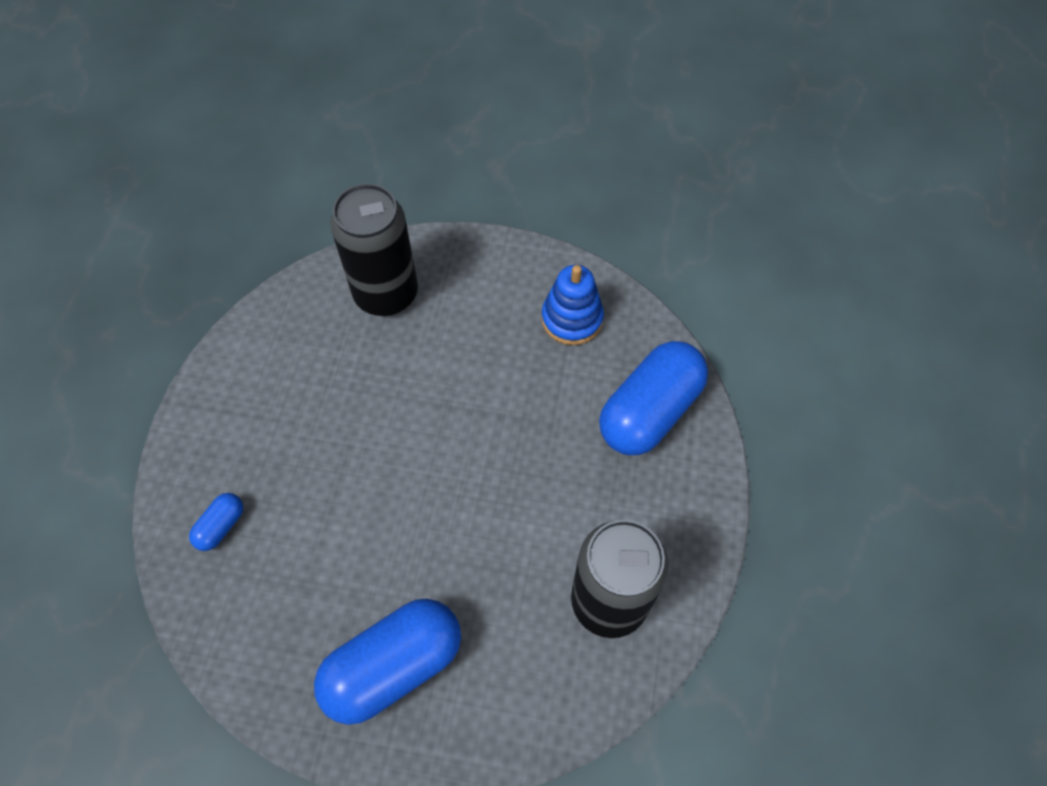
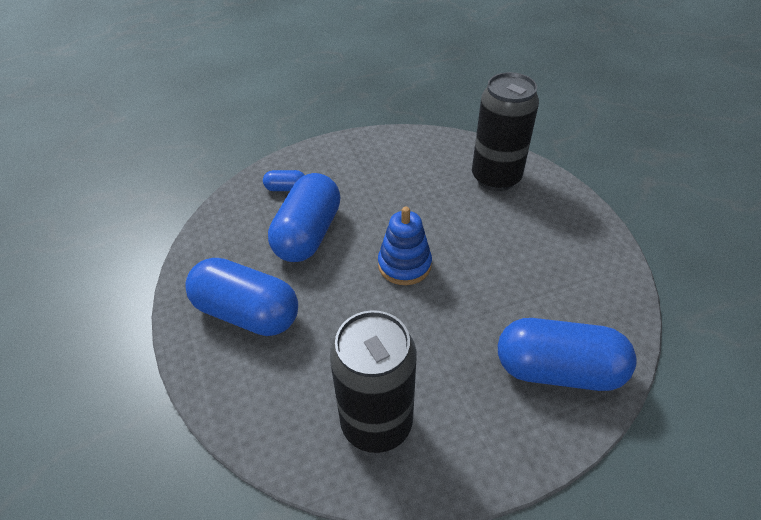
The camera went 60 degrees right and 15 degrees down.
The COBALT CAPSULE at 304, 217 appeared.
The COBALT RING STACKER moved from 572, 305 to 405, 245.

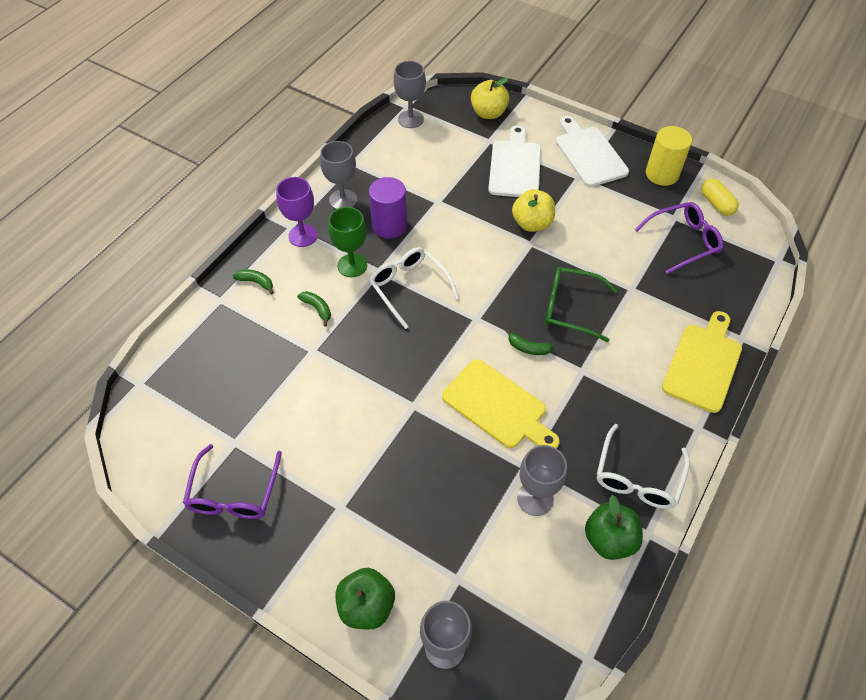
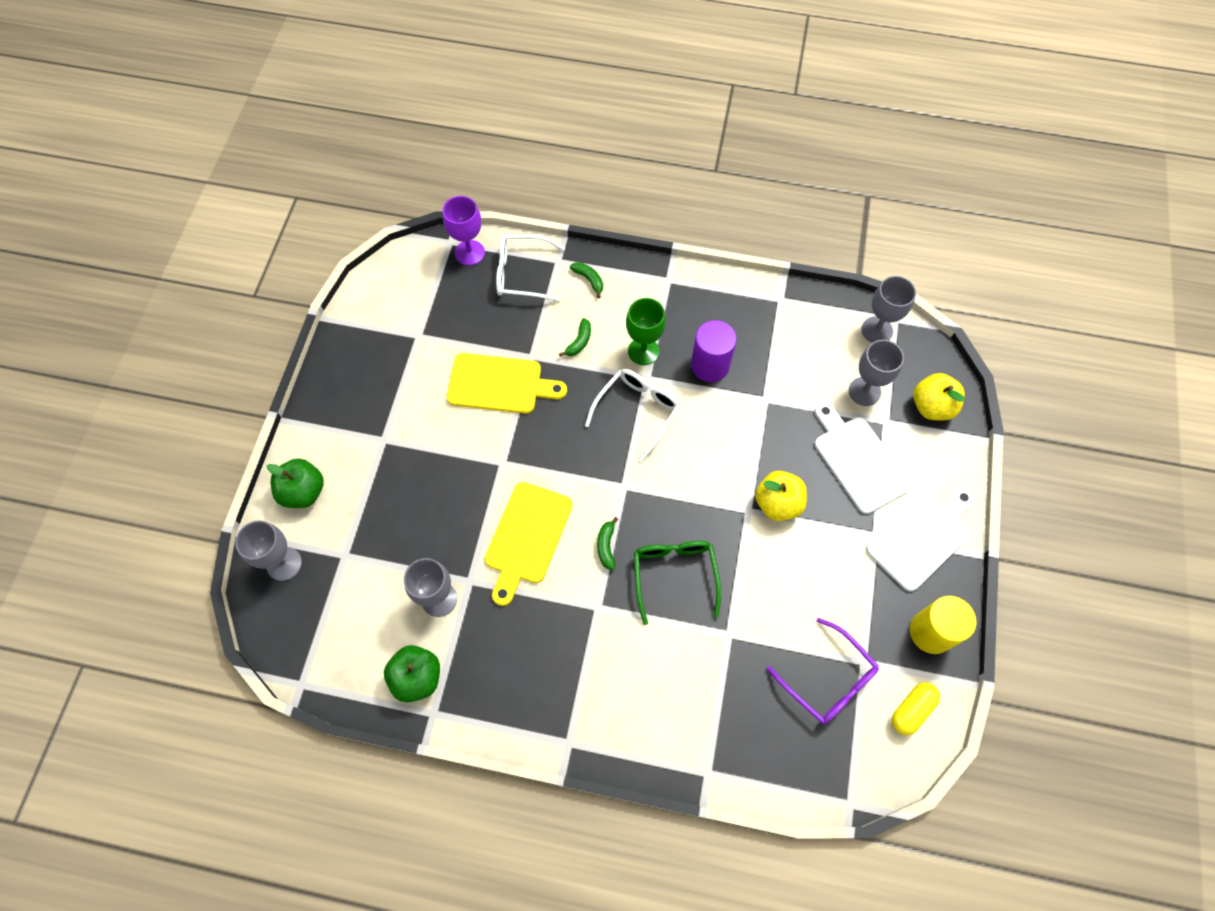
The camera went 70 degrees right and 10 degrees up.
The VIOLET SPECTACLES at 232, 481 disappeared.
The VIOLET GOBLET moved from 297, 212 to 463, 231.
The ASH-GREY GOBLET moved from 338, 175 to 876, 373.
The SNOW-WHITE SPECTACLES moved from 643, 466 to 530, 268.
The BRIGHT YELLOW CHOPPING BOARD moved from 702, 362 to 507, 383.
The EMERALD TOY BANANA at 253, 282 turned 45 degrees counterclockwise.
The SNOW-WHITE CHOPPING BOARD at 514, 161 turned 105 degrees counterclockwise.

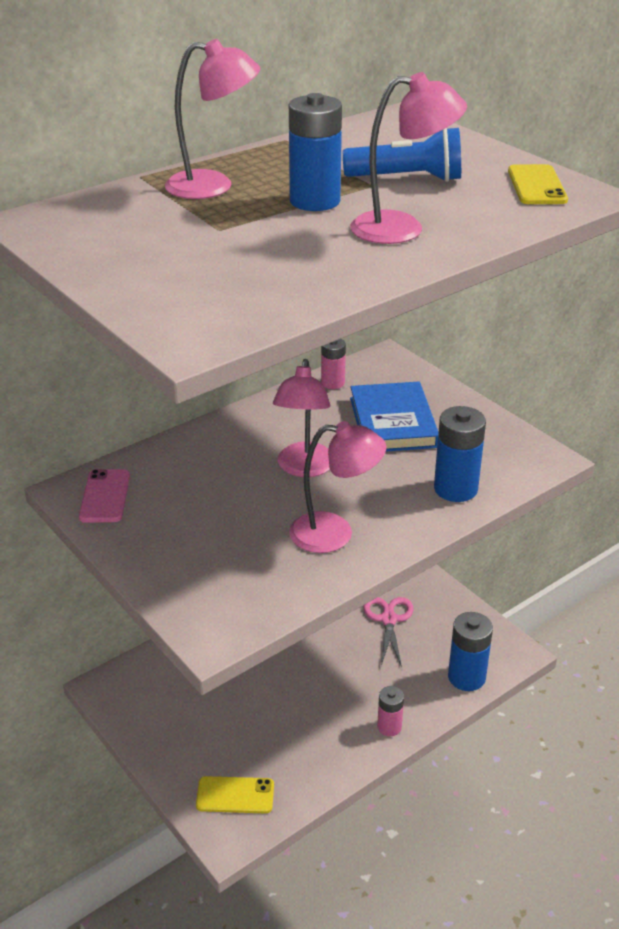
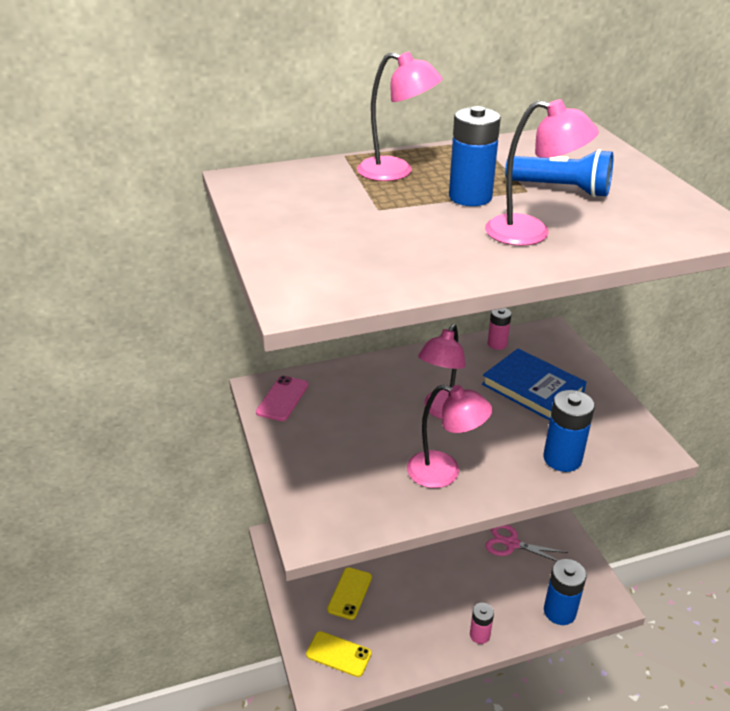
The camera went 20 degrees right and 0 degrees up.
The BRIGHT YELLOW MOBILE PHONE moved from 538, 184 to 349, 593.
The COBALT HARDCOVER at 394, 417 turned 60 degrees counterclockwise.
The ROSY SCISSORS at 388, 632 turned 90 degrees counterclockwise.

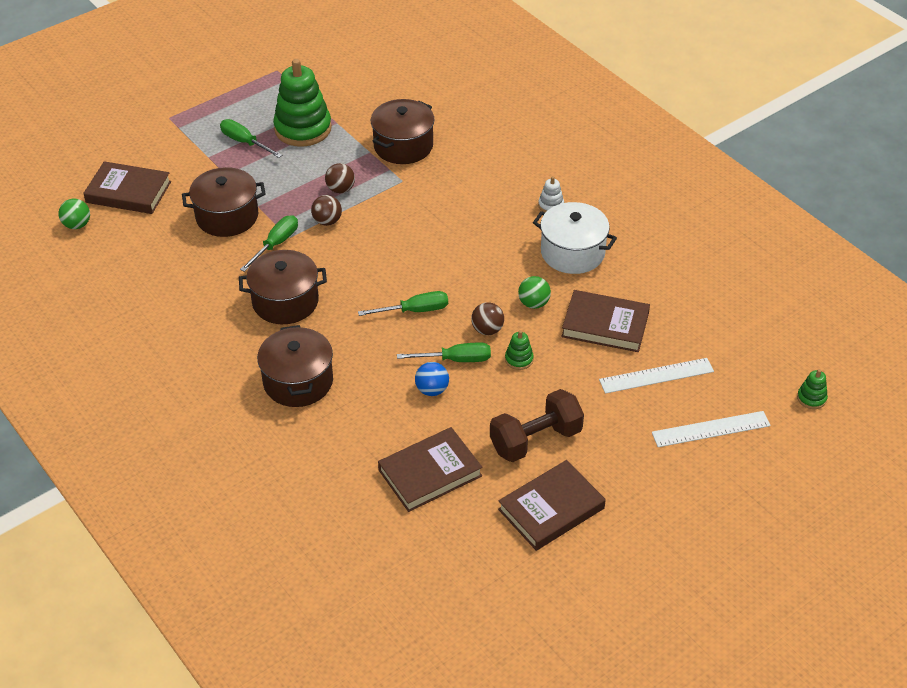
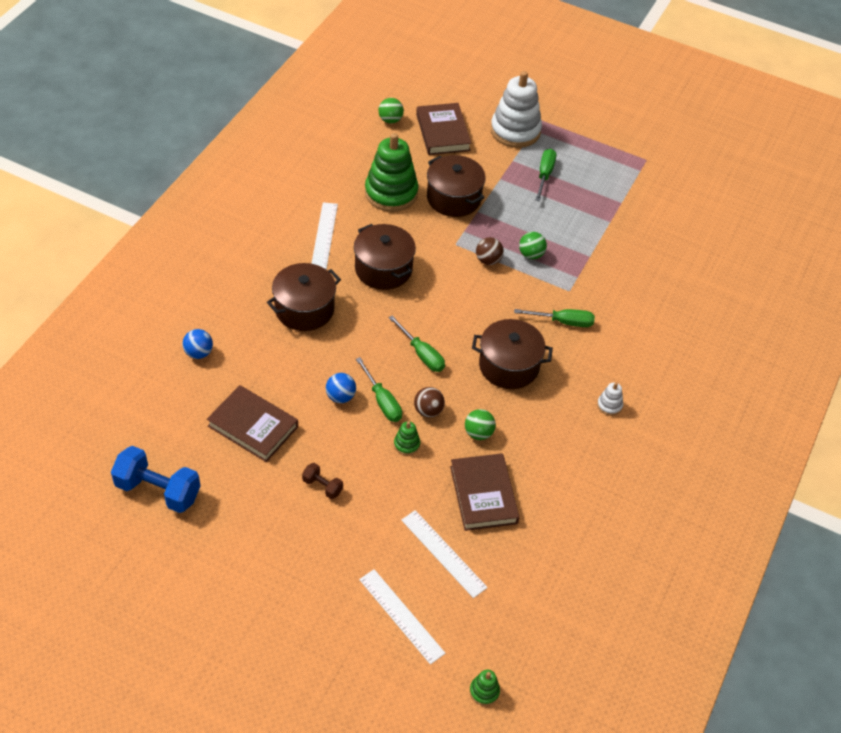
The camera went 60 degrees right and 5 degrees up.
The BROWN HARDCOVER at 552, 505 disappeared.
The SNOW-WHITE STOCKPOT at 575, 238 disappeared.
The COBALT FREE WEIGHT at 155, 479 appeared.
The COBALT SPHERE at 197, 344 appeared.
The SNOW-WHITE MEASURING STICK at 324, 236 appeared.
The SNOW-WHITE RING STACKER at 516, 109 appeared.
The EMERALD HAND SCREWDRIVER moved from 269, 243 to 554, 318.
The EMERALD RING STACKER moved from 302, 103 to 391, 172.
The BROWN STOCKPOT moved from 402, 131 to 512, 354.
The BROWN SPHERE at 340, 178 became the EMERALD SPHERE at 533, 245.
The BROWN FREE WEIGHT at 537, 425 changed to 0.50 times the size.

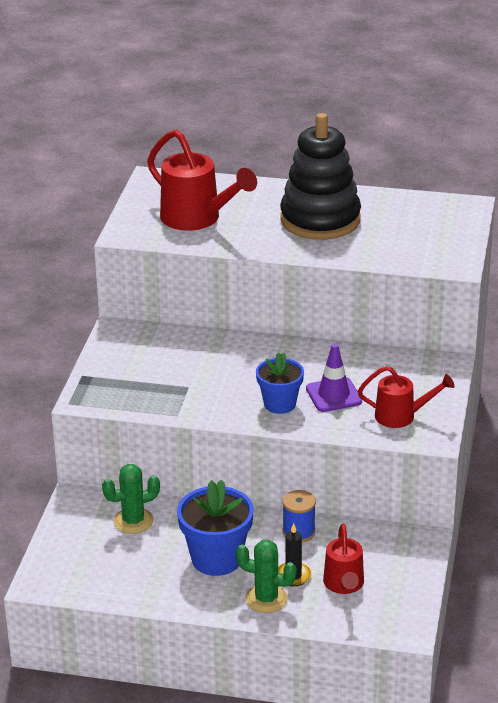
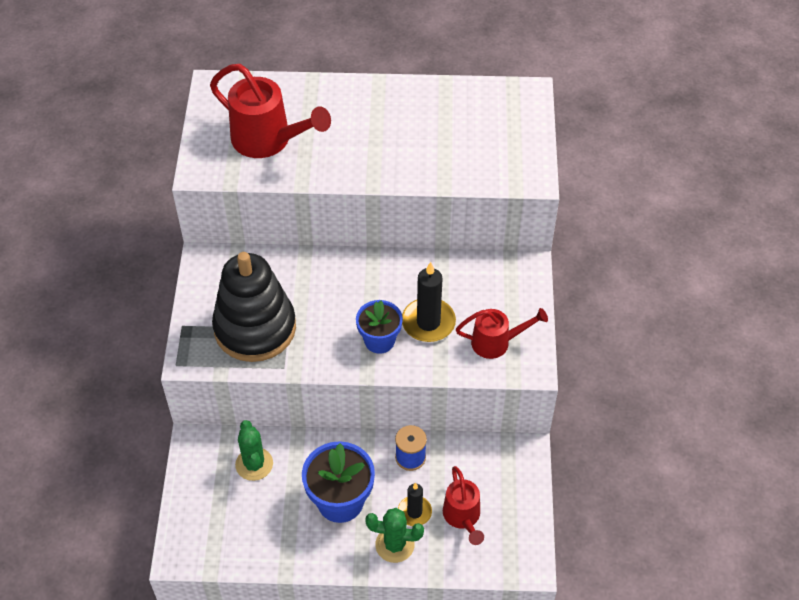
The camera went 10 degrees left and 20 degrees up.
The JET-BLACK RING STACKER moved from 320, 176 to 254, 307.
The VIOLET ROAD CONE at 334, 378 was replaced by the JET-BLACK WAX CANDLE at 429, 302.
The EMERALD PRICKLY PLANT at 131, 499 turned 75 degrees counterclockwise.

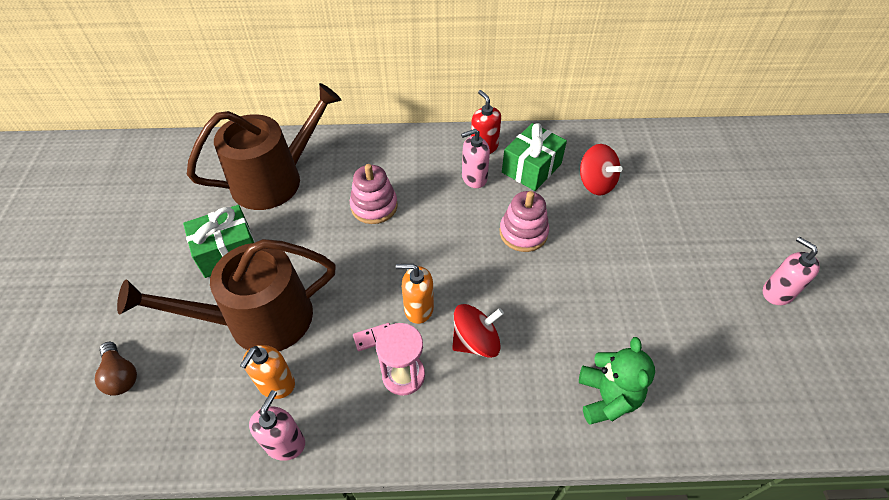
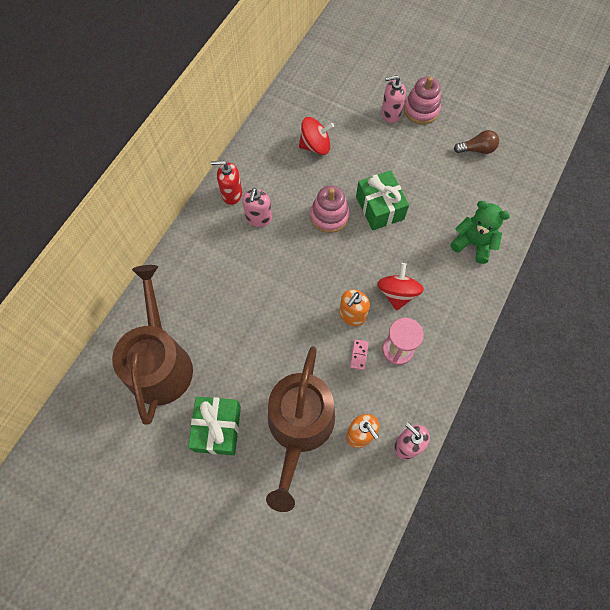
The camera went 60 degrees left and 15 degrees up.
The BROWN BULB moved from 116, 369 to 476, 142.
The ROSY RING STACKER moved from 374, 194 to 422, 100.
The EMERALD GIFT moved from 534, 157 to 382, 200.
The ROSY PUMP BOTTLE moved from 791, 271 to 393, 99.

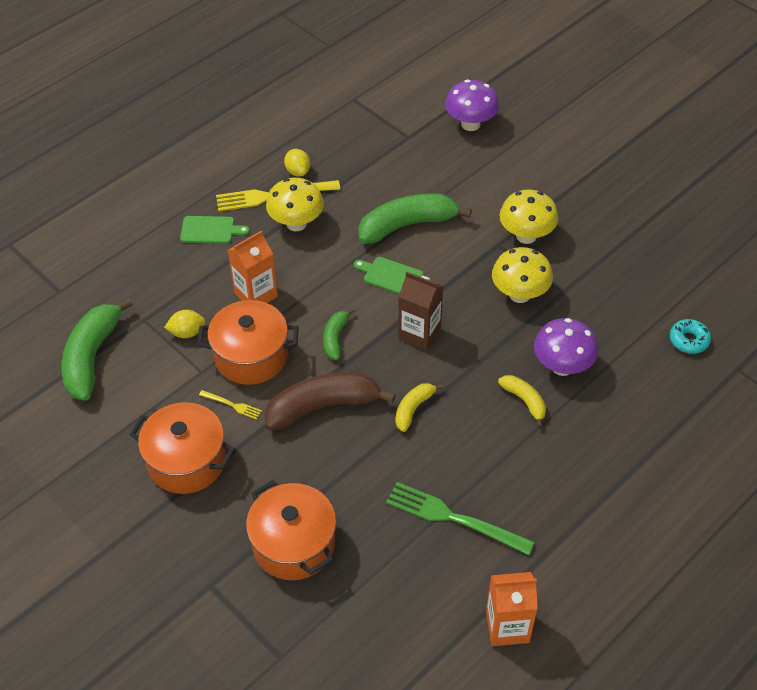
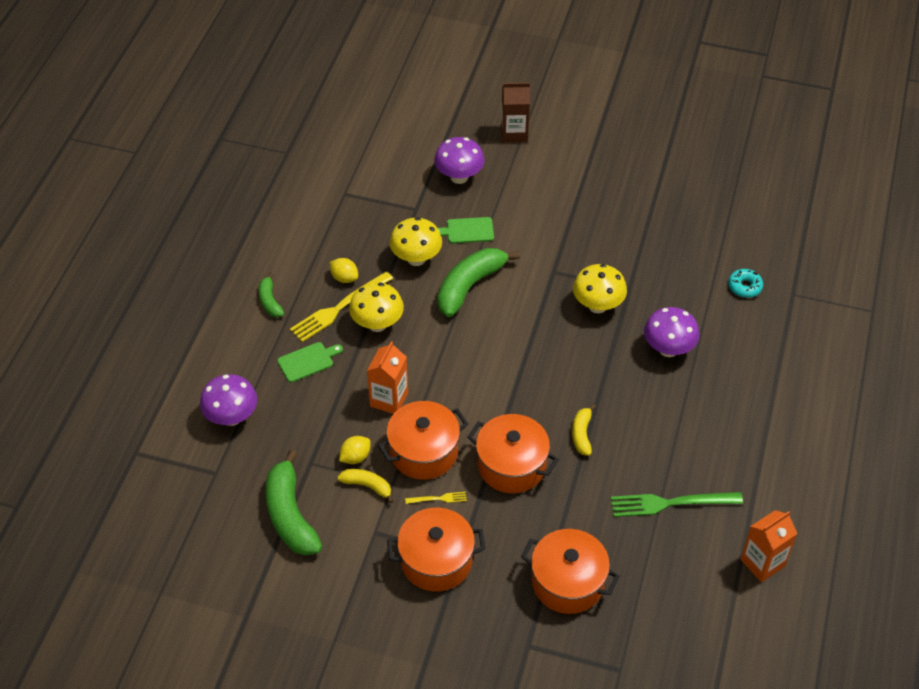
The camera went 30 degrees left and 0 degrees up.
The VIOLET MUSHROOM at 228, 400 appeared.
The EMERALD TOY BANANA moved from 339, 334 to 271, 294.
The EMERALD CHOPPING BOARD moved from 389, 275 to 466, 230.
The BROWN CARTON moved from 420, 311 to 515, 113.
The BRIGHT YELLOW TOY BANANA moved from 522, 401 to 365, 486.
The BRIGHT YELLOW MUSHROOM moved from 529, 217 to 416, 241.
The BROWN TOY BANANA at 330, 401 was replaced by the BRIGHT ORANGE STOCKPOT at 513, 453.

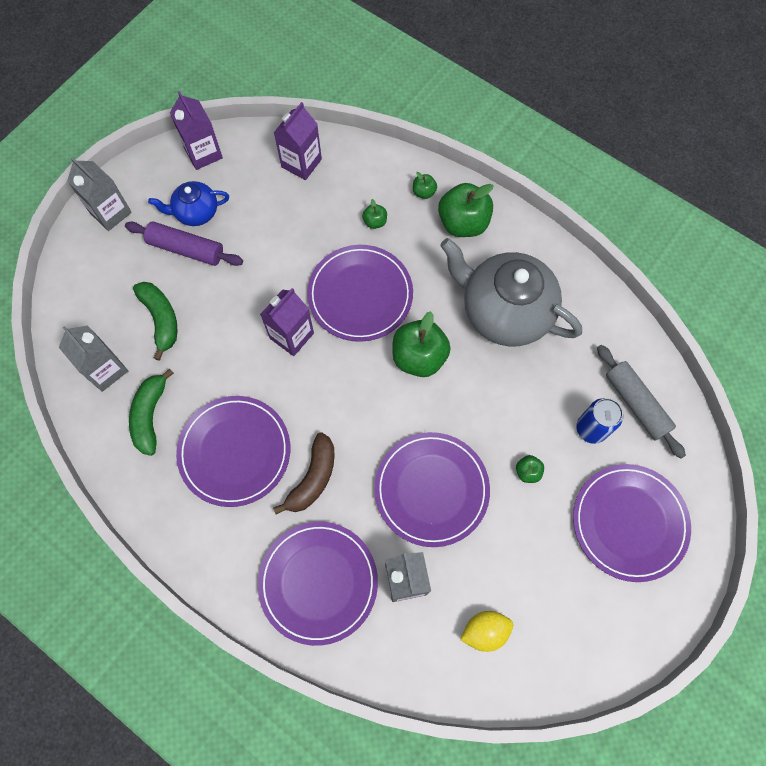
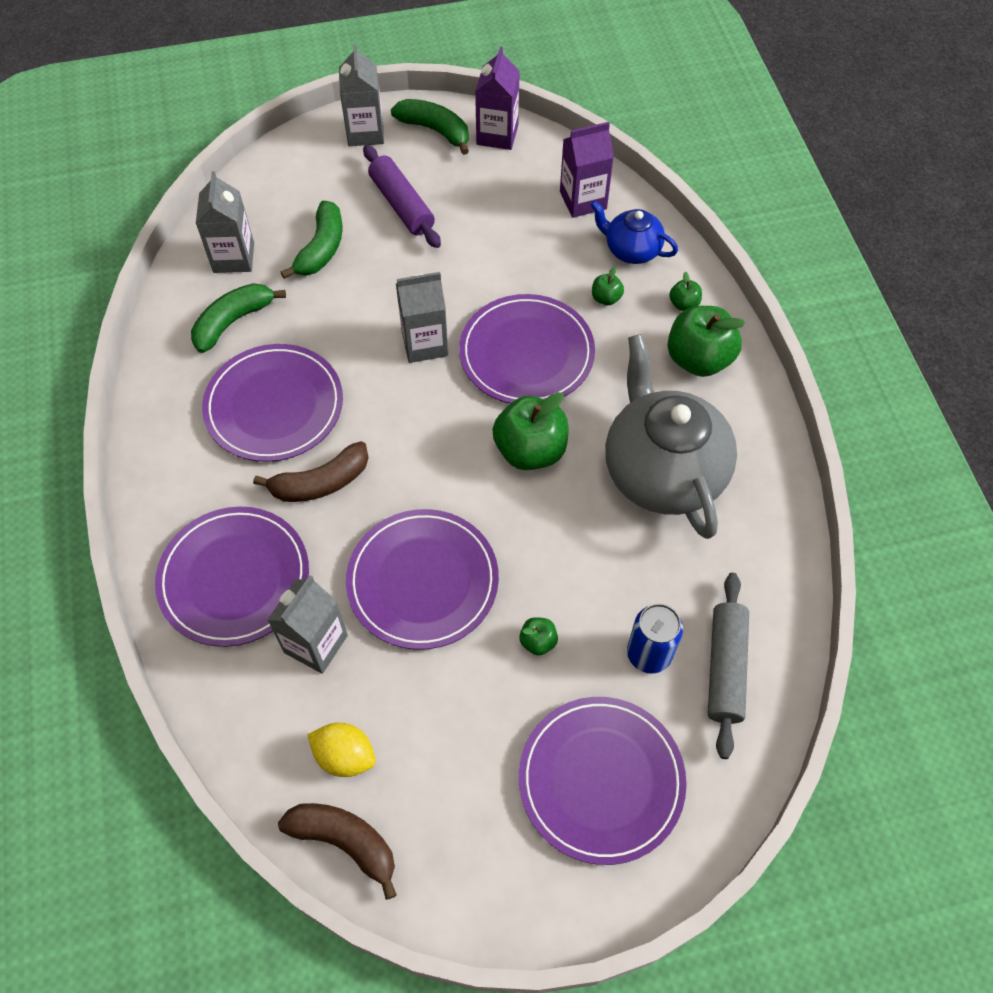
The camera went 40 degrees right and 10 degrees down.
The BROWN TOY BANANA at 337, 851 appeared.
The EMERALD TOY BANANA at 430, 127 appeared.
The COBALT TEAPOT moved from 188, 203 to 634, 232.
The VIOLET CARTON at 287, 322 became the ASH-GREY CARTON at 422, 317.

